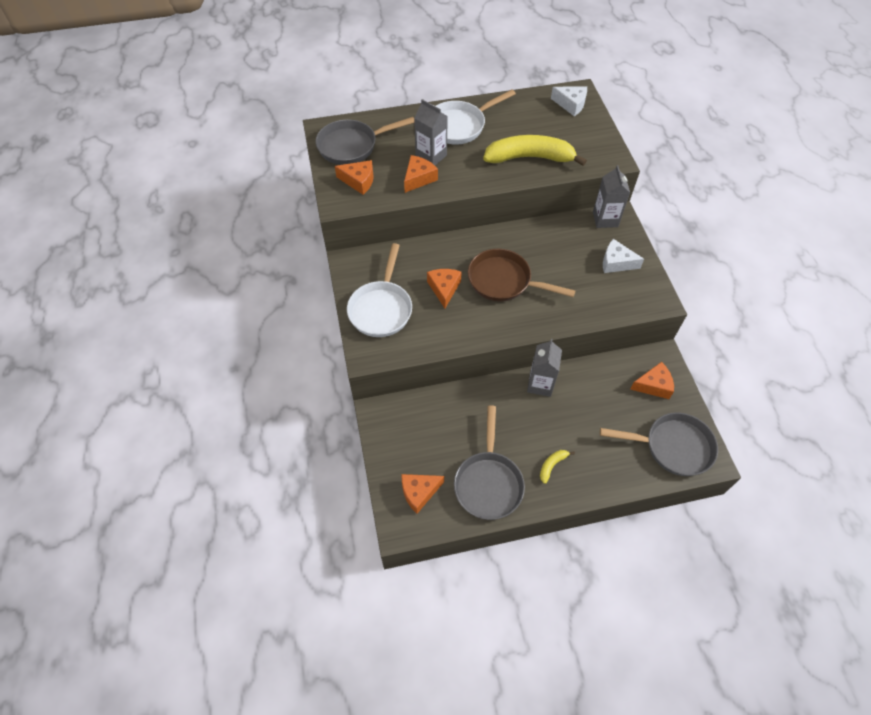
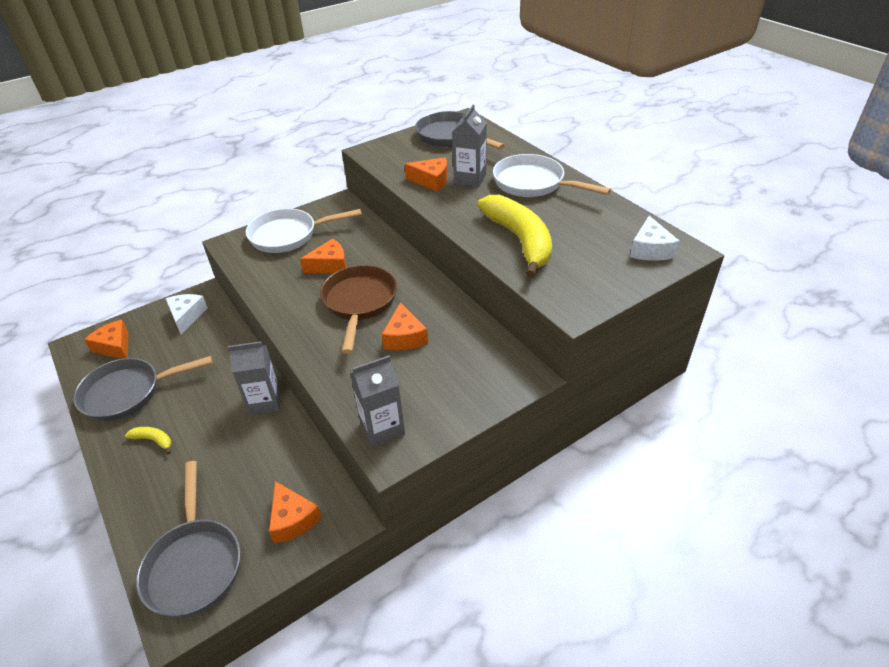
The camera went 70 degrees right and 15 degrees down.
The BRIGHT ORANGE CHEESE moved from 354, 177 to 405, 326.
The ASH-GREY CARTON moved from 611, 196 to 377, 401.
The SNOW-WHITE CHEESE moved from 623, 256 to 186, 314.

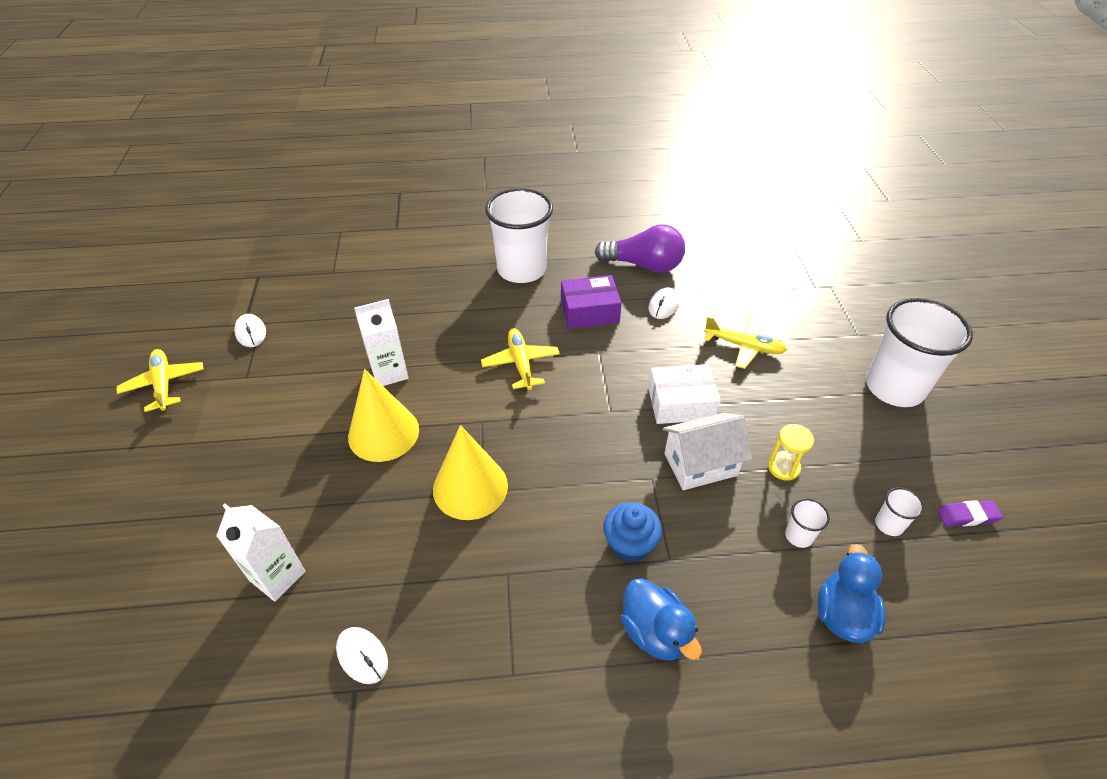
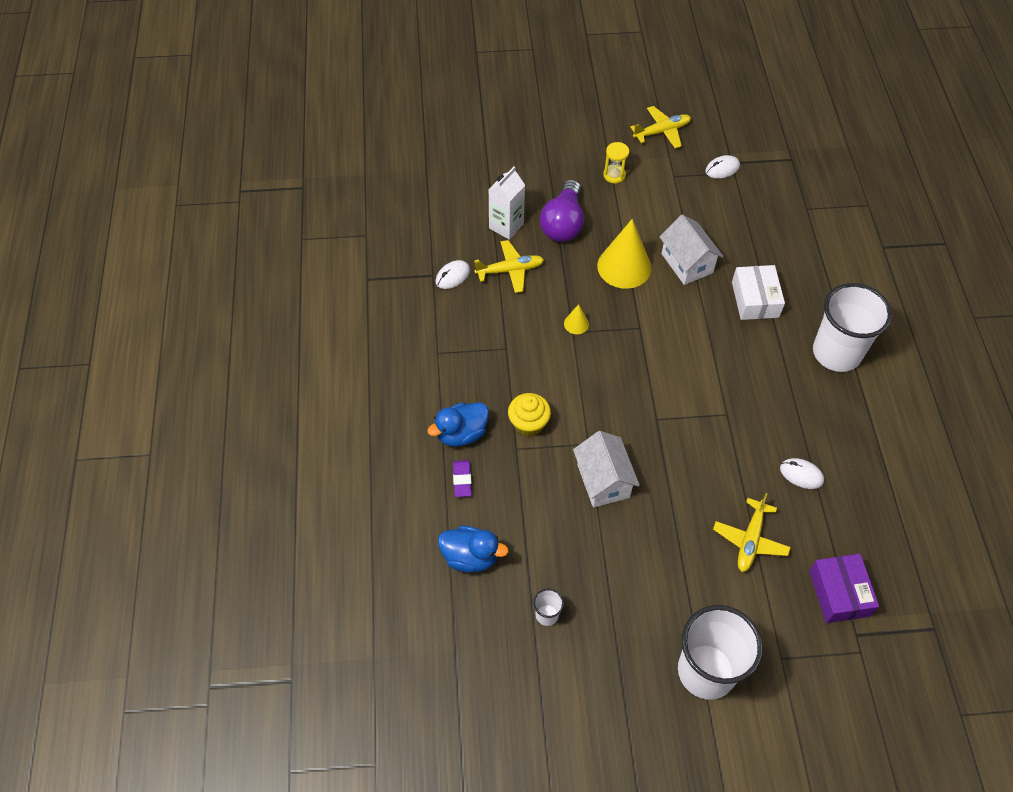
The camera went 90 degrees right and 10 degrees up.
The SNOW-WHITE BEAKER at 807, 523 disappeared.
The BRIGHT YELLOW AEROPLANE moved from 520, 359 to 509, 266.
The VIOLET BOX moved from 591, 302 to 844, 588.
The VIOLET BULB moved from 640, 249 to 562, 210.
The SNOW-WHITE BOX moved from 684, 394 to 758, 292.
The BRIGHT YELLOW HOURGLASS moved from 791, 452 to 616, 163.
The VIOLET GUM ERASER moved from 970, 513 to 462, 478.
The SNOW-WHITE CARTON at 381, 342 was replaced by the SNOW-WHITE HOUSE at 692, 249.
The COBALT MUFFIN at 632, 532 became the BRIGHT YELLOW MUFFIN at 529, 415.
The BRIGHT YELLOW CONE SHAPE at 470, 472 changed to 0.45 times the size.

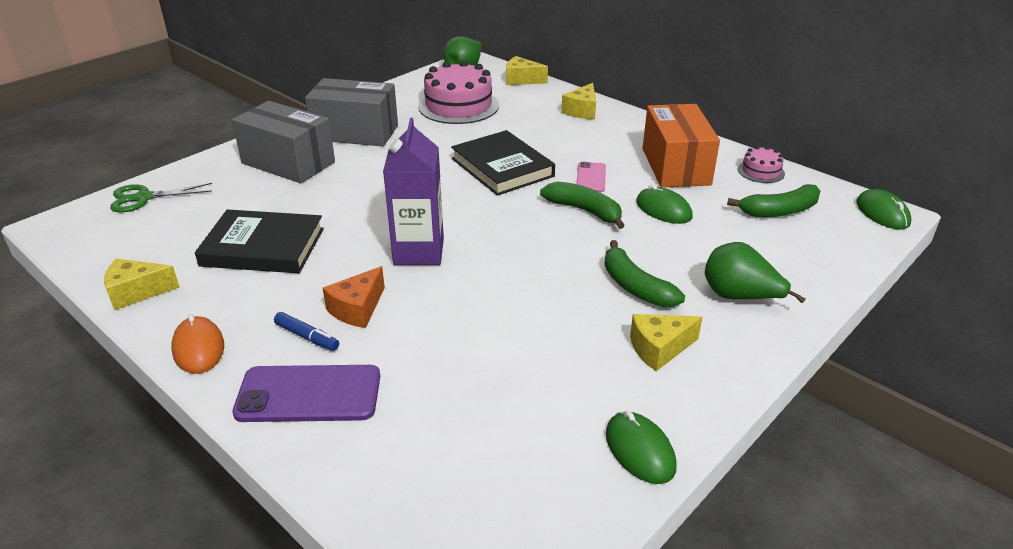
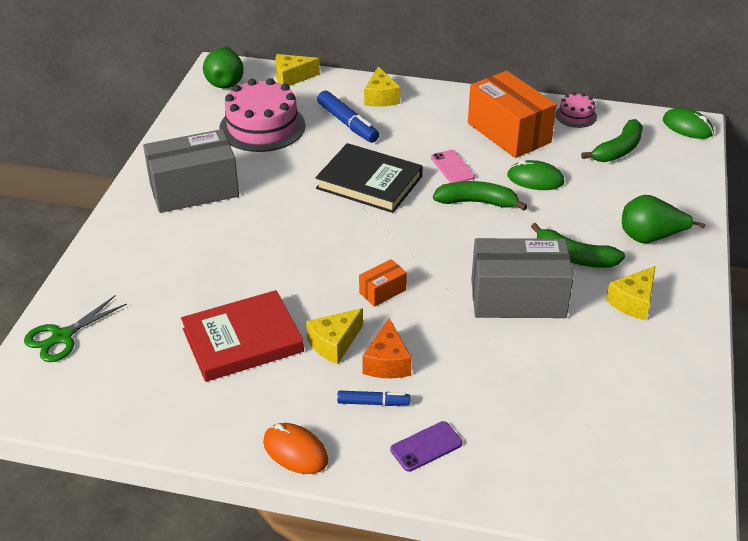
The camera went 30 degrees left and 5 degrees up.
The EMERALD COMPUTER MOUSE at 641, 447 disappeared.
The COBALT MARKER at 348, 116 appeared.
The BRIGHT YELLOW CHEESE moved from 142, 284 to 334, 336.
The ASH-GREY BOX moved from 283, 142 to 522, 278.
The VIOLET CARTON at 413, 191 was replaced by the BRIGHT ORANGE BOX at 383, 283.
The JET-BLACK HARDCOVER at 259, 241 became the CRIMSON HARDCOVER at 242, 336.
The VIOLET MOBILE PHONE at 306, 393 changed to 0.56 times the size.

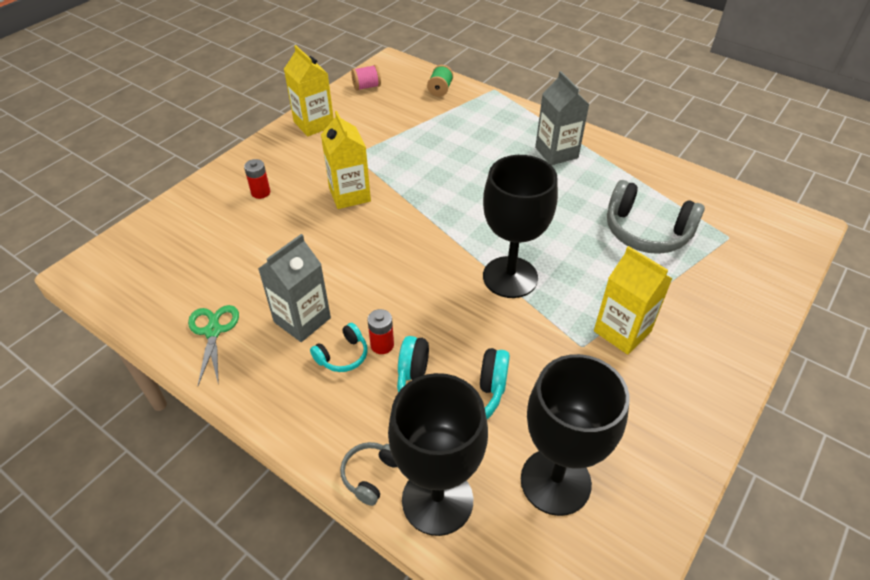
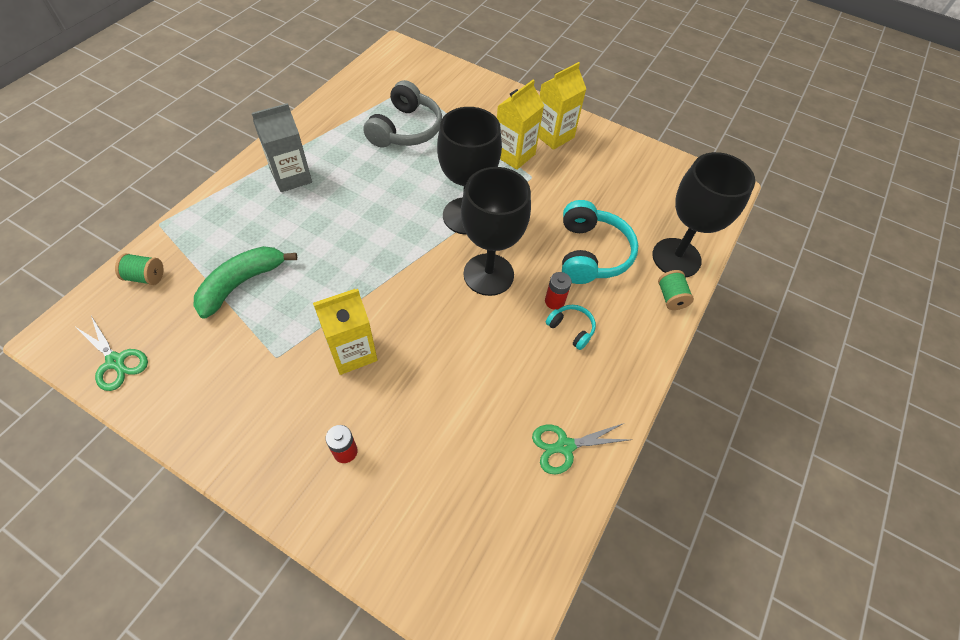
The camera went 100 degrees left and 10 degrees up.
The ASH-GREY CARTON at 294, 288 disappeared.
The EMERALD TOY BANANA at 245, 282 appeared.
The BRIGHT YELLOW CARTON moved from 309, 90 to 562, 106.
The JET-BLACK GOBLET moved from 575, 435 to 496, 231.
The ASH-GREY HEADPHONES at 368, 474 was replaced by the EMERALD SPOOL at 676, 290.
The ROSY SPOOL at 366, 78 was replaced by the EMERALD SCISSORS at 112, 353.

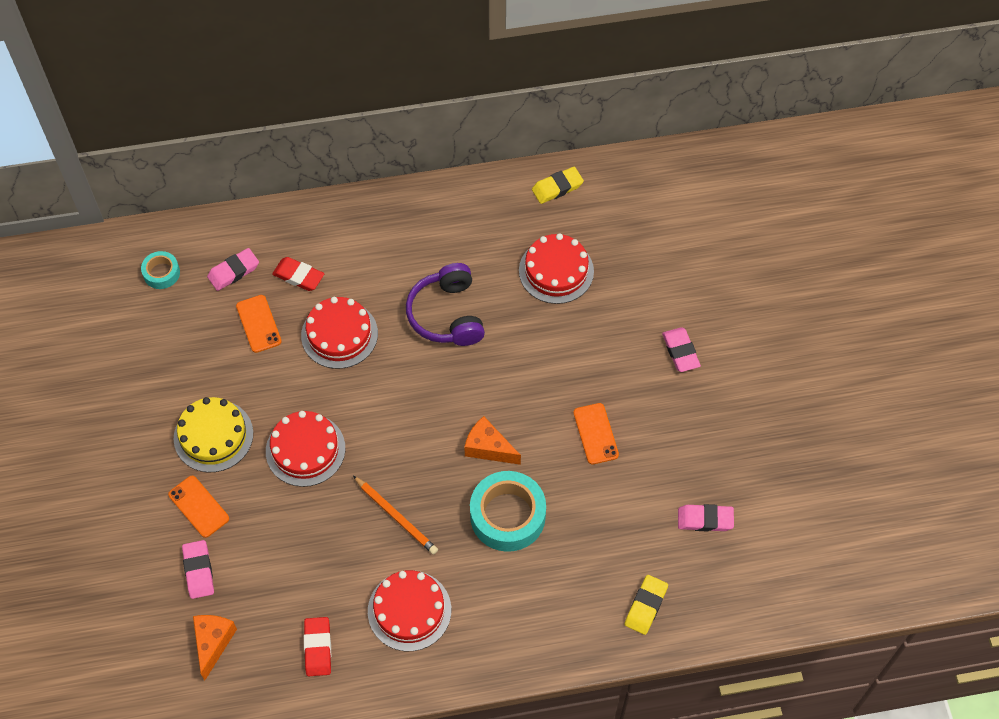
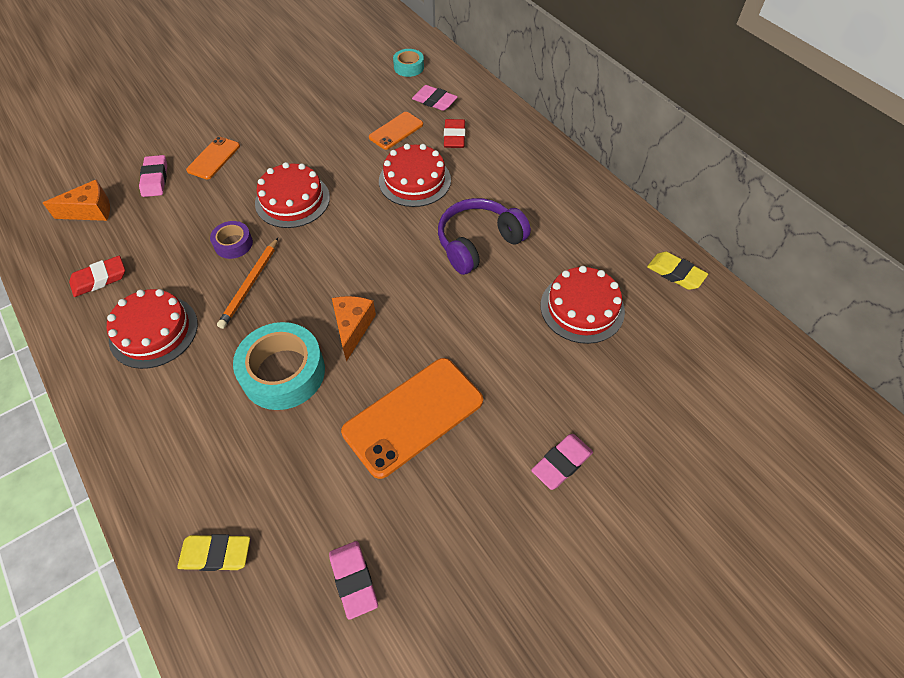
The camera went 65 degrees right and 5 degrees down.
The BRIGHT YELLOW LAYER CAKE at 213, 434 disappeared.
The VIOLET TAPE at 231, 240 appeared.
The ROSY GUM ERASER at 198, 569 turned 60 degrees counterclockwise.
The BRIGHT ORANGE MOBILE PHONE at 596, 434 changed to 1.83 times the size.

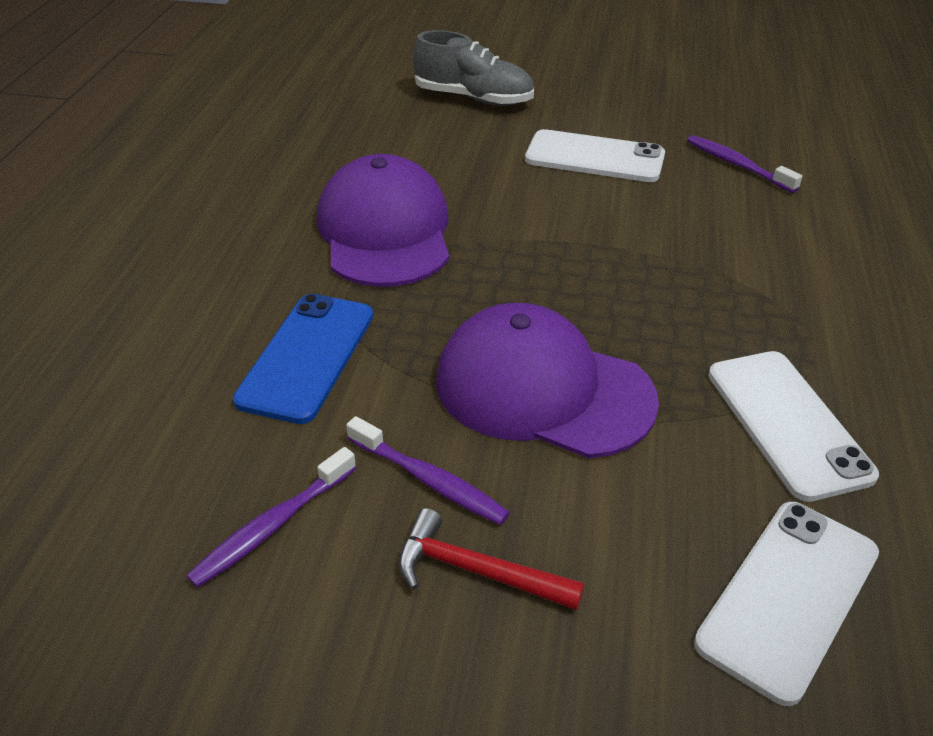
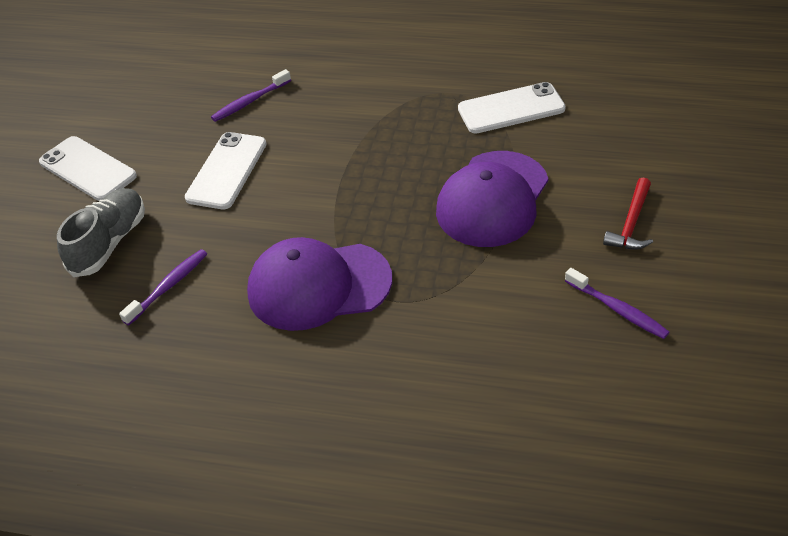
The camera went 85 degrees left and 5 degrees up.
The COBALT MOBILE PHONE at 303, 359 disappeared.
The VIOLET TOOTH BRUSH moved from 428, 470 to 163, 287.
The SNOW-WHITE MOBILE PHONE moved from 786, 604 to 88, 168.

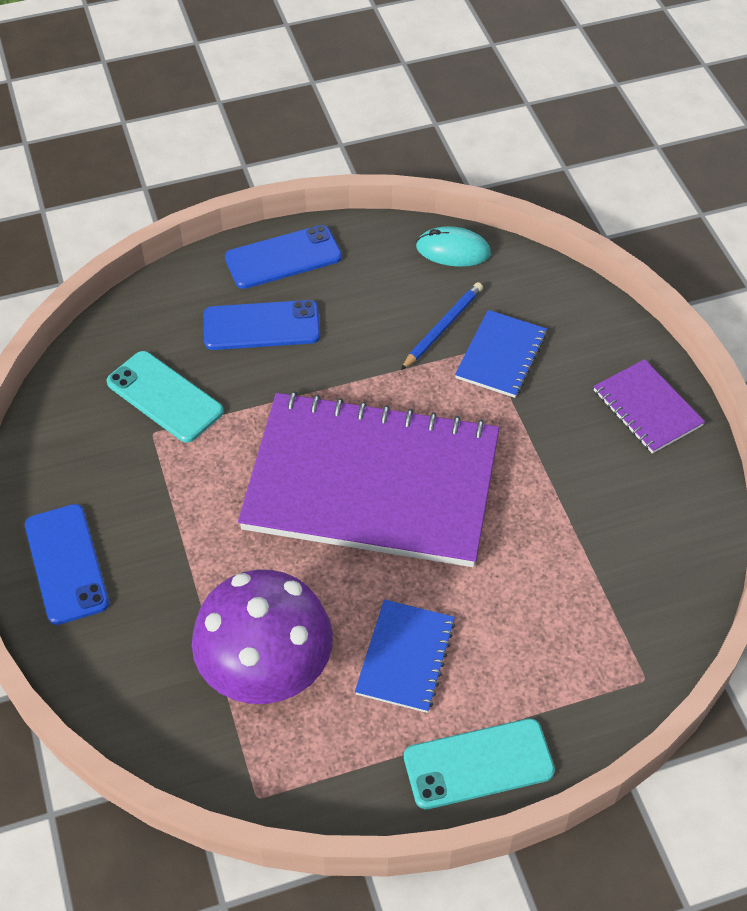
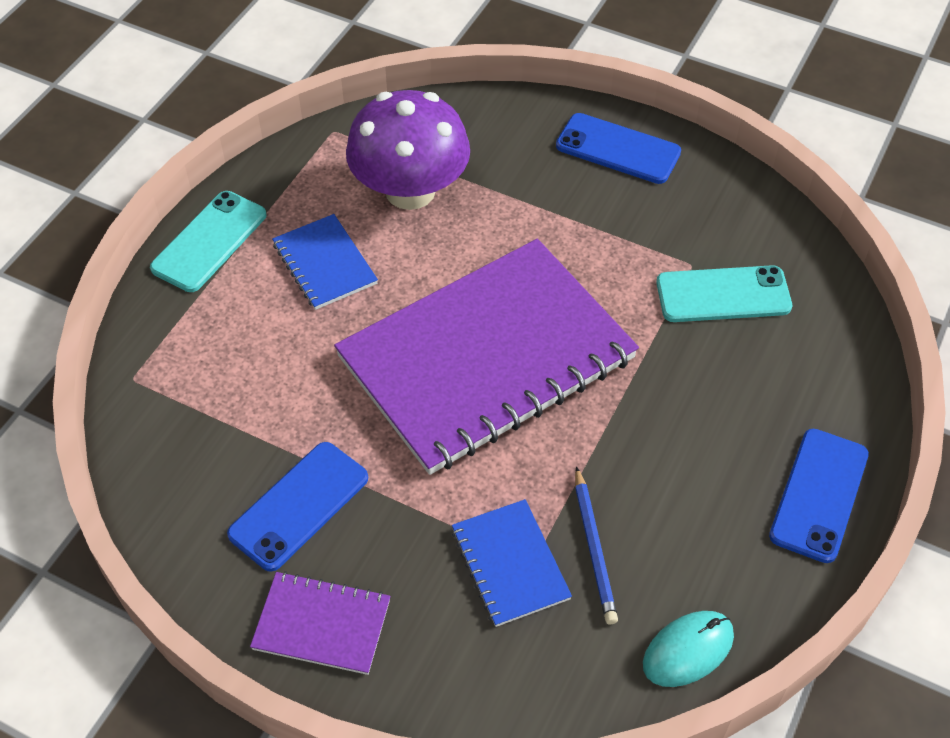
The camera went 135 degrees right and 0 degrees up.
The COBALT MOBILE PHONE moved from 261, 325 to 297, 507.

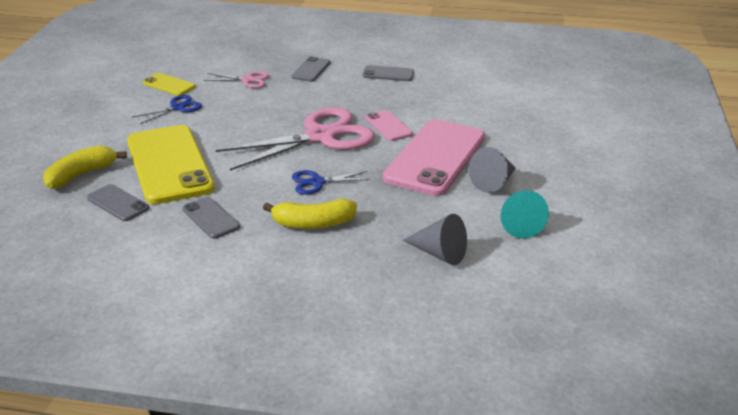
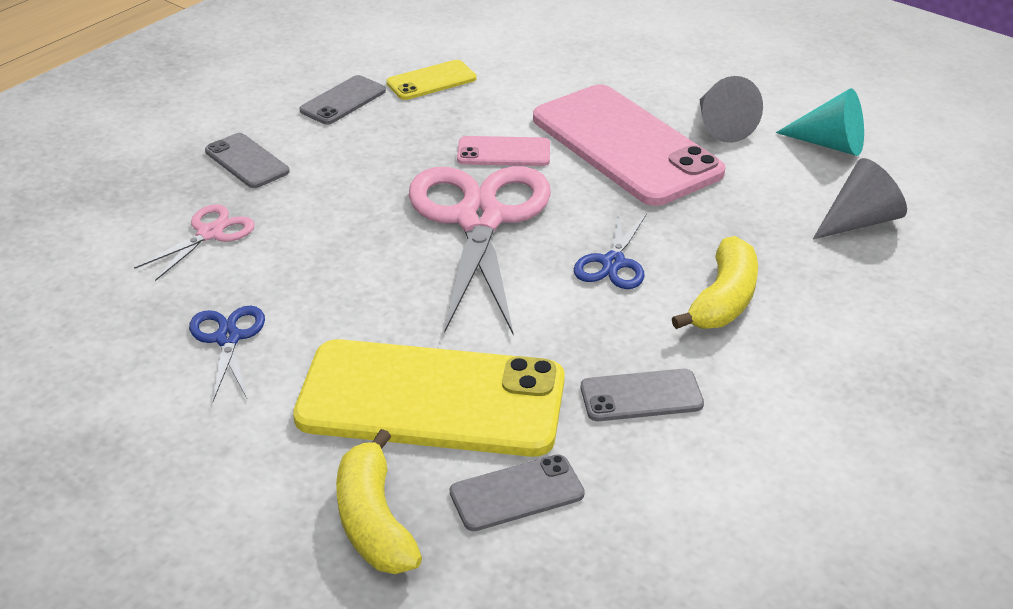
The camera went 60 degrees left and 5 degrees up.
The BRIGHT YELLOW MOBILE PHONE moved from 169, 84 to 431, 80.

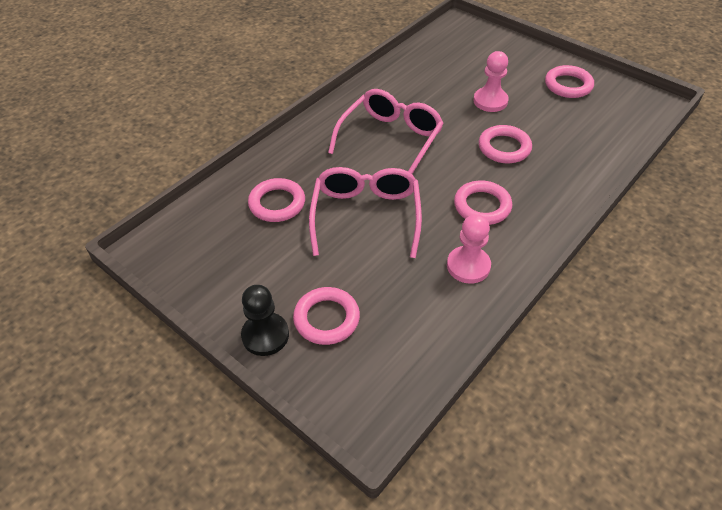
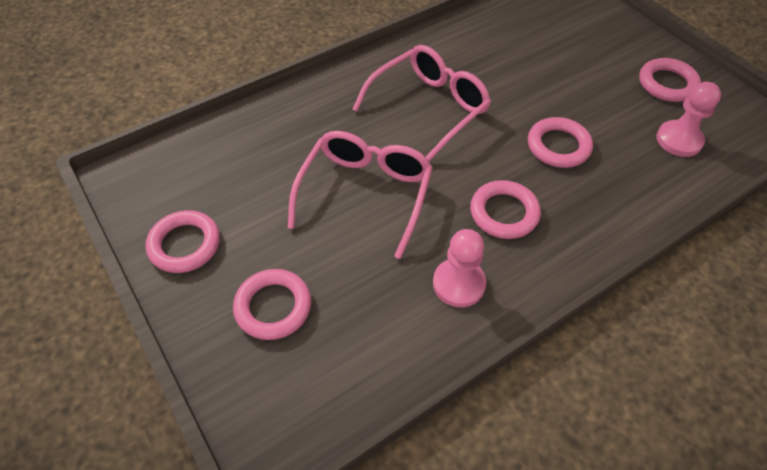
The camera went 15 degrees right and 5 degrees up.
The JET-BLACK CHESS PAWN at 265, 320 disappeared.
The ROSY HOOP moved from 276, 200 to 182, 241.
The ROSY CHESS PAWN moved from 491, 81 to 689, 119.

